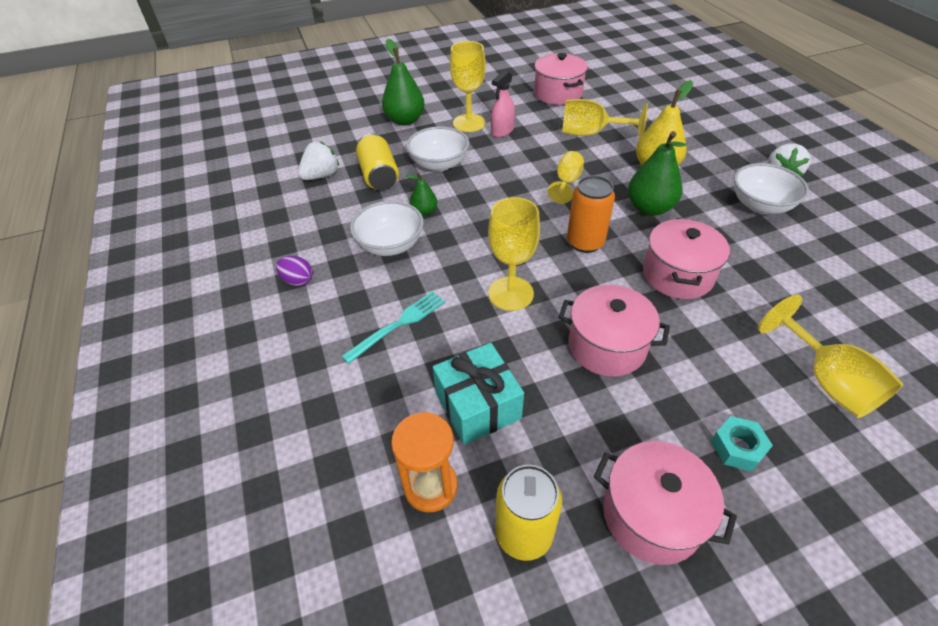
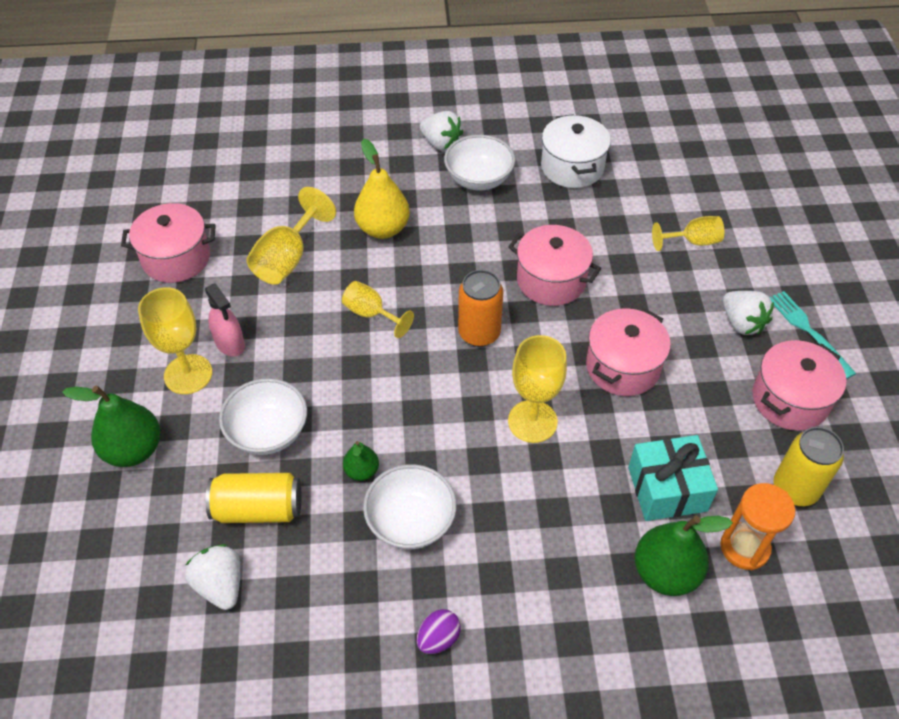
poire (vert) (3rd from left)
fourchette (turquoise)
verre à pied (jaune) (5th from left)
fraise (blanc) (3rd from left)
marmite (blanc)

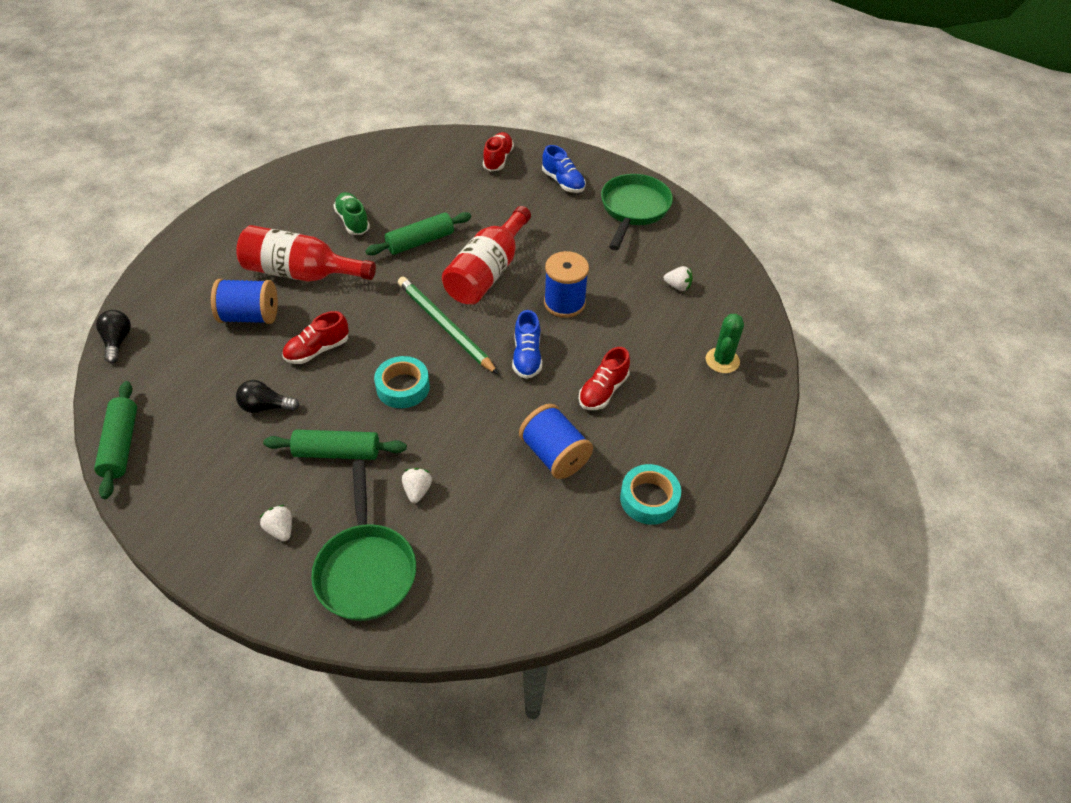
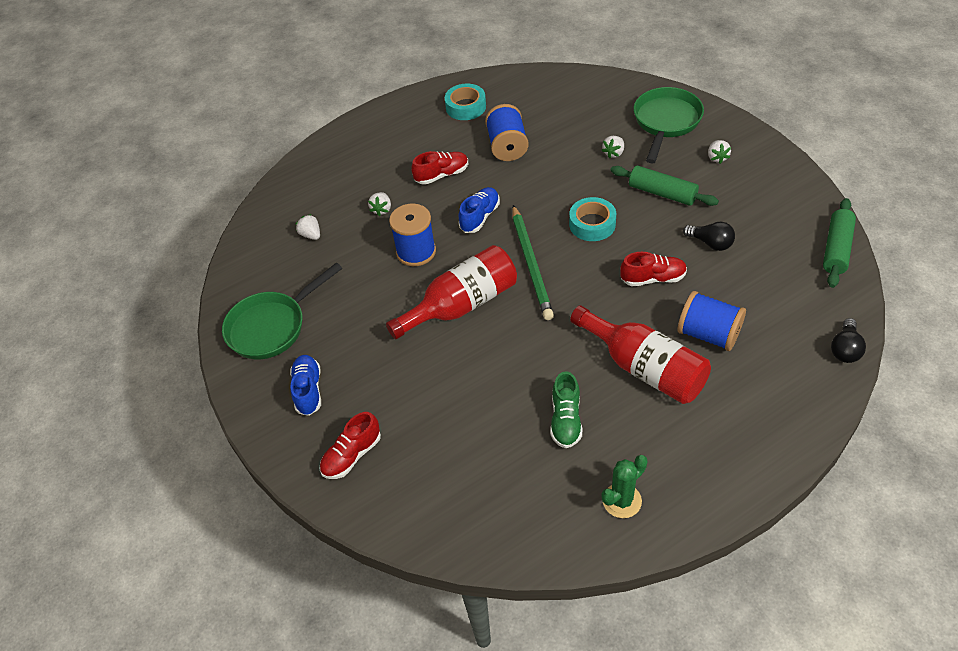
rouleau à pâtisserie (vert) (3rd from left in the first image)
cactus (vert)
fraise (blanc) (2nd from left)

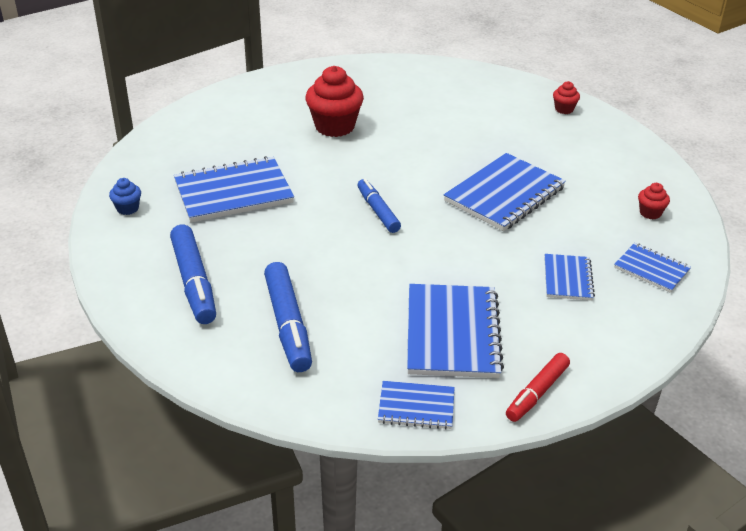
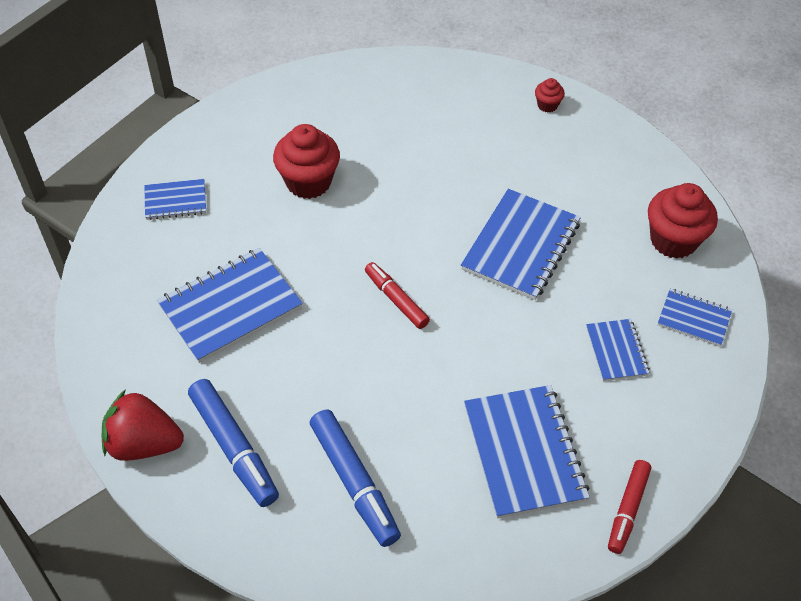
muffin (bleu)
feutre (rouge) (1st from left)
muffin (rouge) (3rd from left)
carnet (bleu) (1st from left)
fraise (rouge)

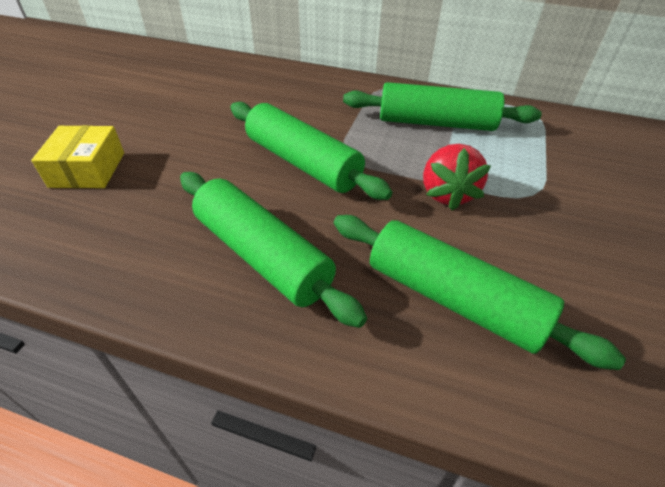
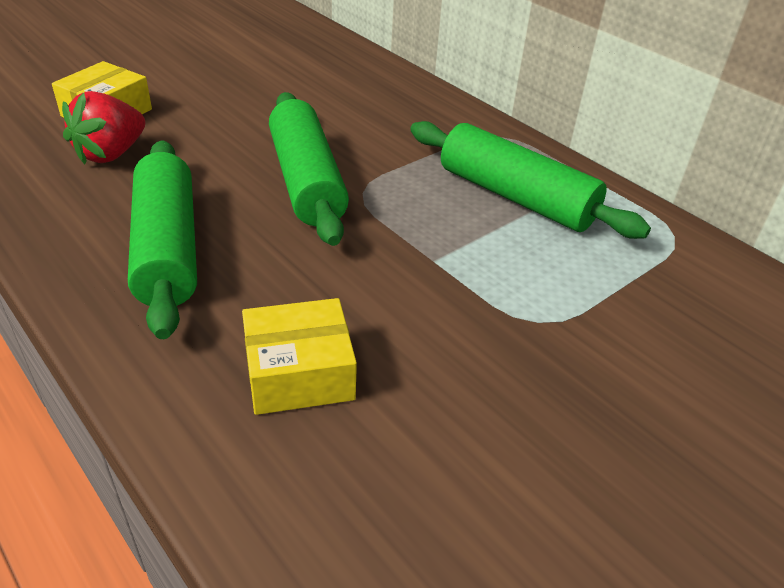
fraise (rouge)
boîte (jaune) (2nd from left)

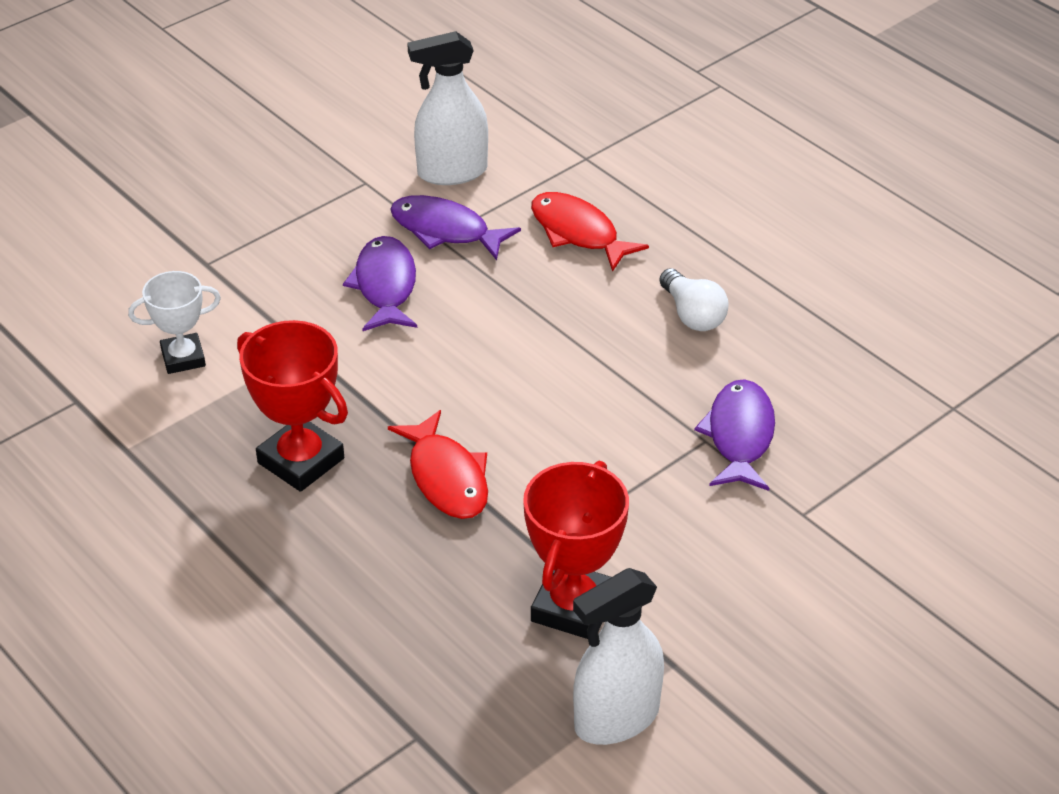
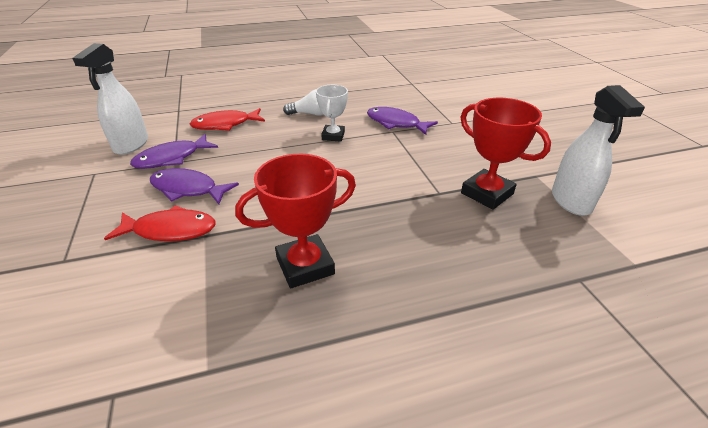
trophée (blanc)
poisson (rouge) (1st from left)

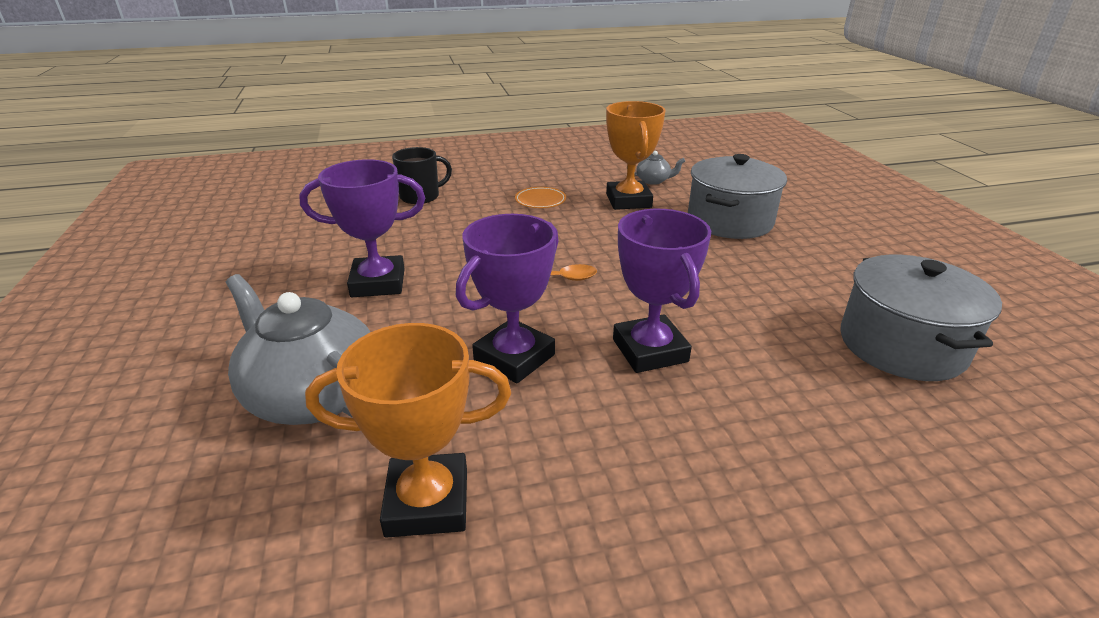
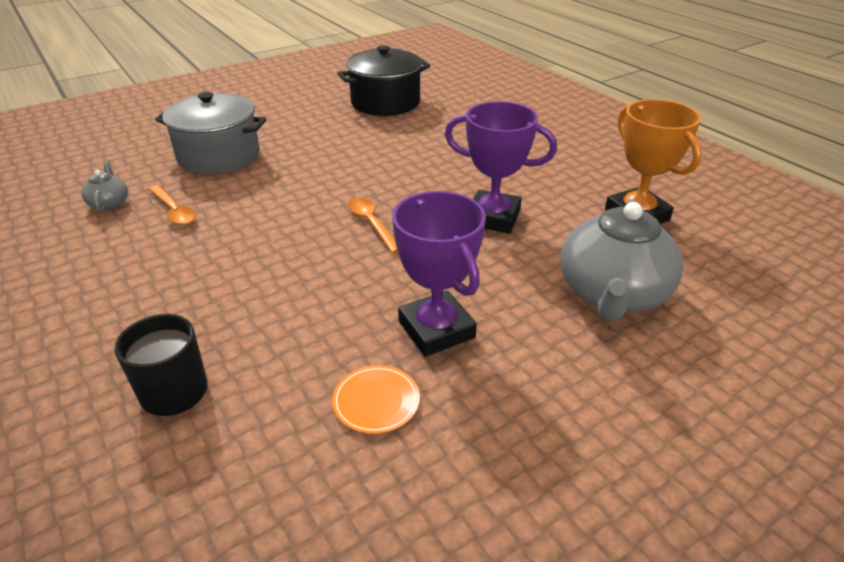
cuillère (orange) (1st from left)
assiette (orange)
trophée (violet) (3rd from left in the first image)
marmite (noir)

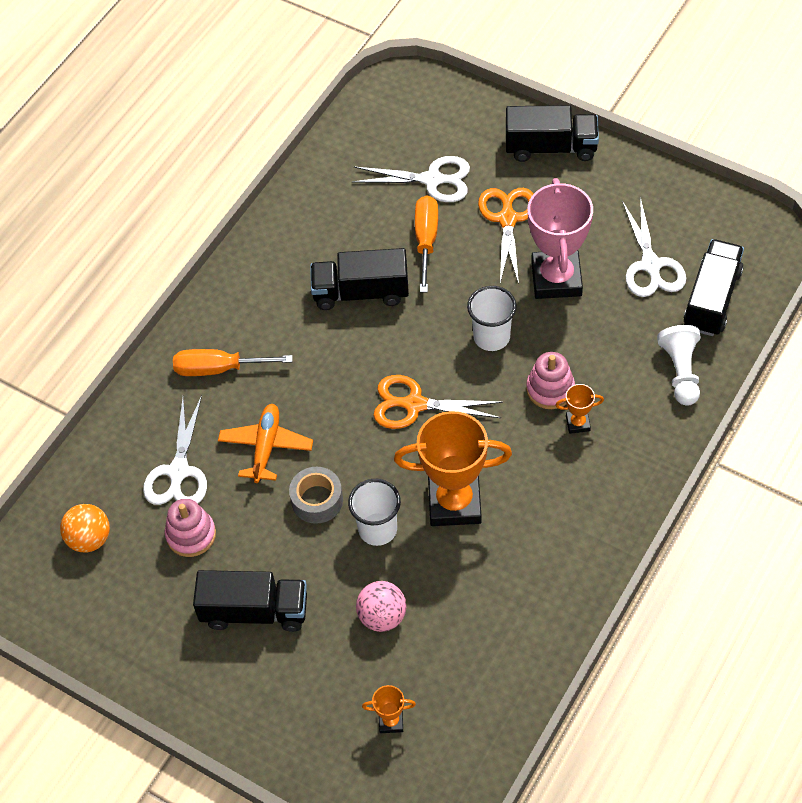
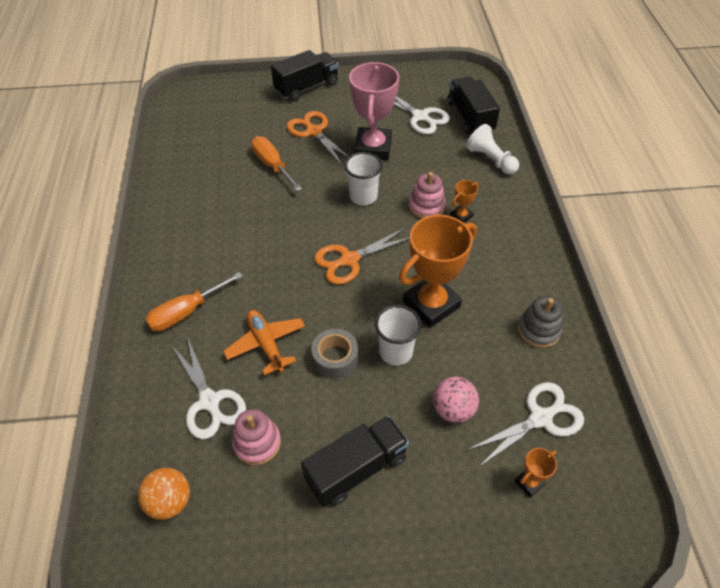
ciseaux (blanc) (3rd from left)
trophée (rose)
camion (noir) (2nd from left in the first image)
jouet à empiler (gris)

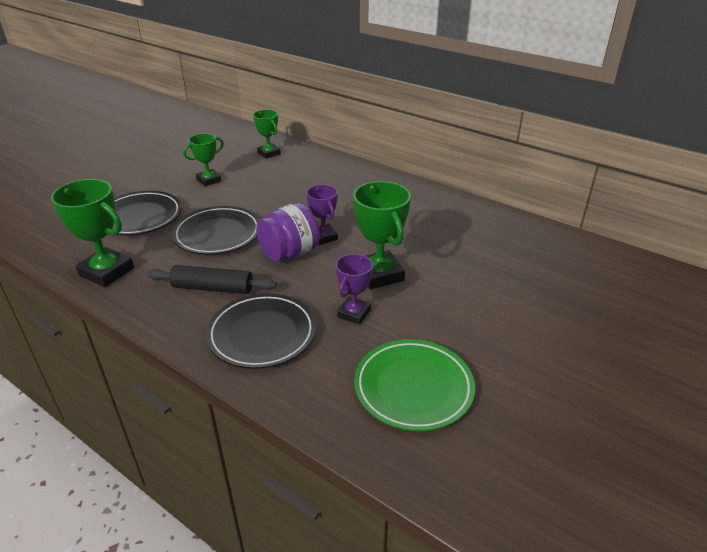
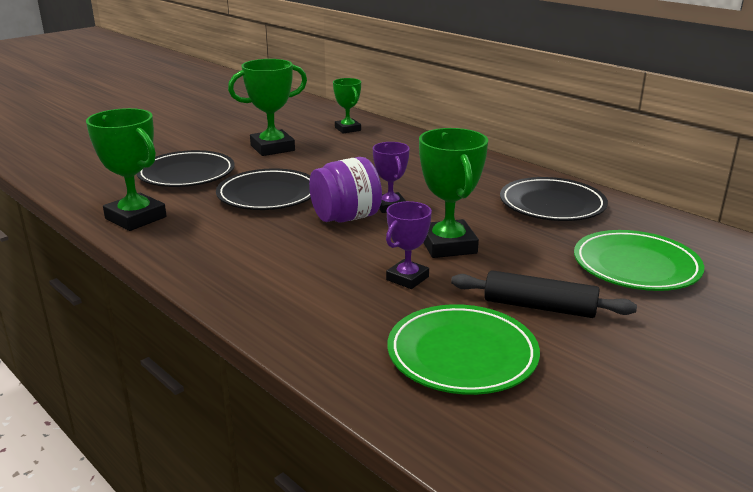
trophée (vert) (2nd from left)
rouleau à pâtisserie (noir)
assiette (noir) (3rd from left)
assiette (vert) (2nd from left)

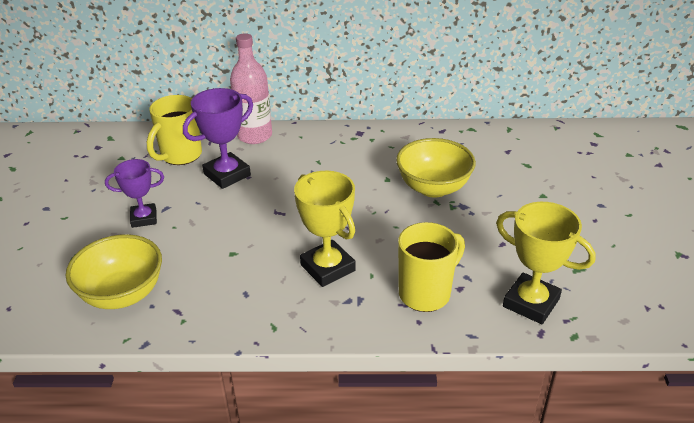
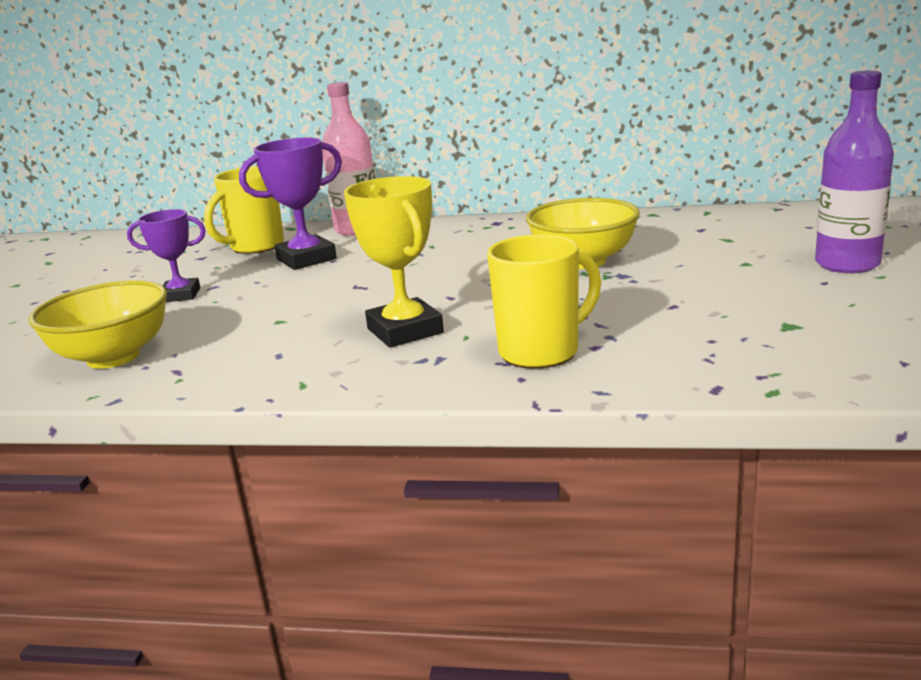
trophée (jaune) (2nd from left in the first image)
bouteille (violet)

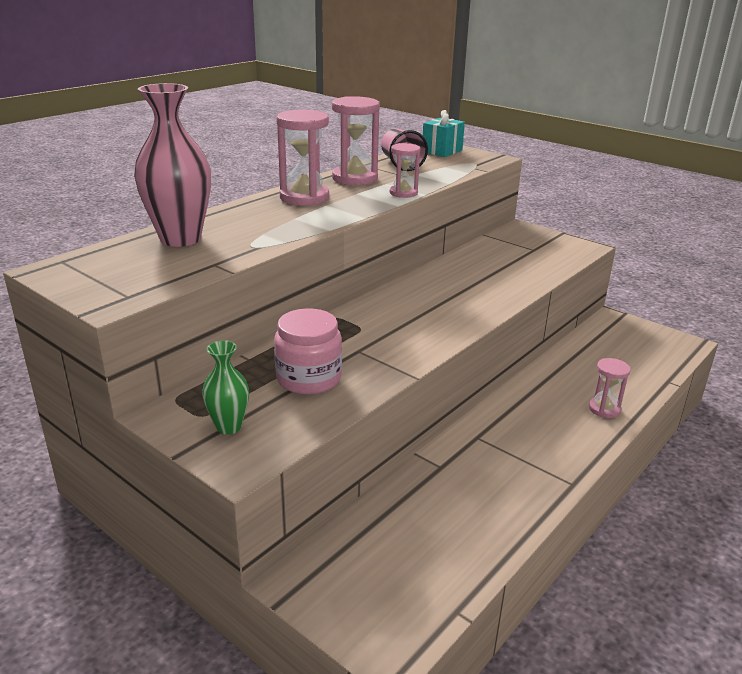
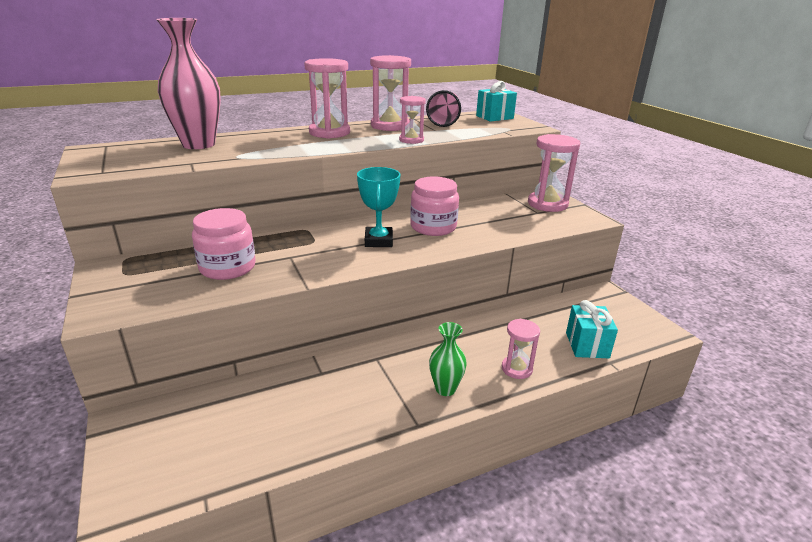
vase (vert)
sablier (rose) (5th from left)
trophée (turquoise)
bocal (rose) (2nd from left)
cadeau (turquoise) (2nd from left)

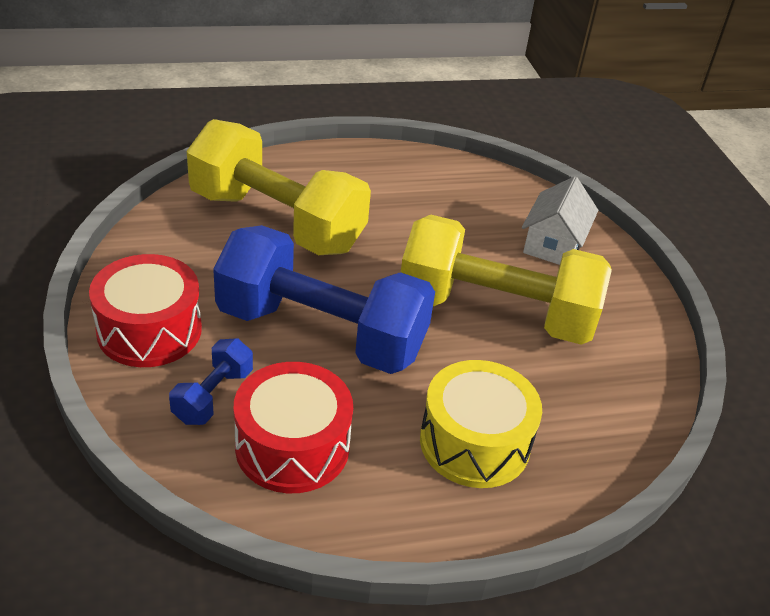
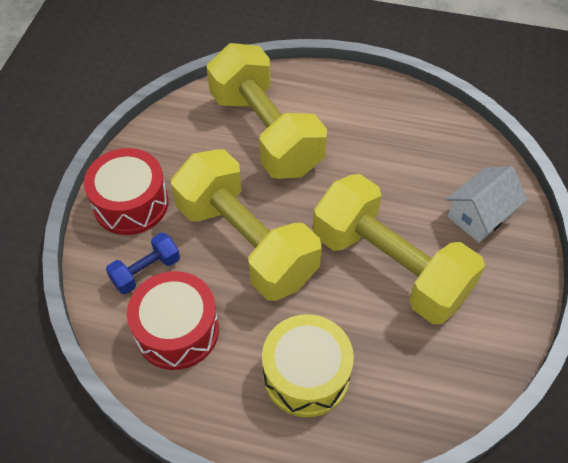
haltère (jaune) (1st from left)

